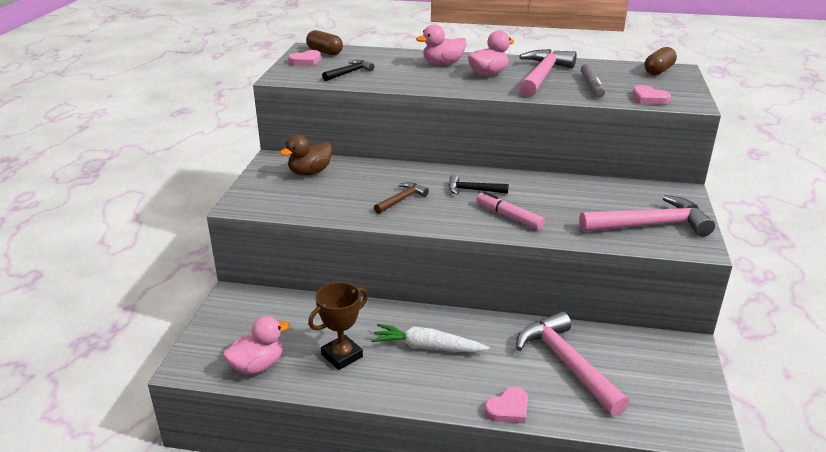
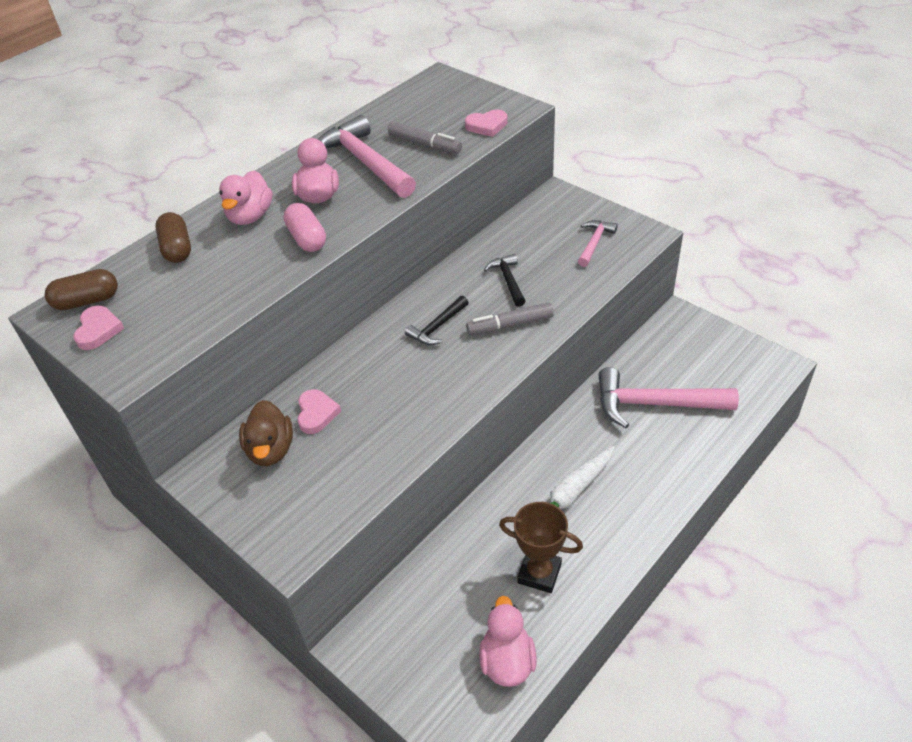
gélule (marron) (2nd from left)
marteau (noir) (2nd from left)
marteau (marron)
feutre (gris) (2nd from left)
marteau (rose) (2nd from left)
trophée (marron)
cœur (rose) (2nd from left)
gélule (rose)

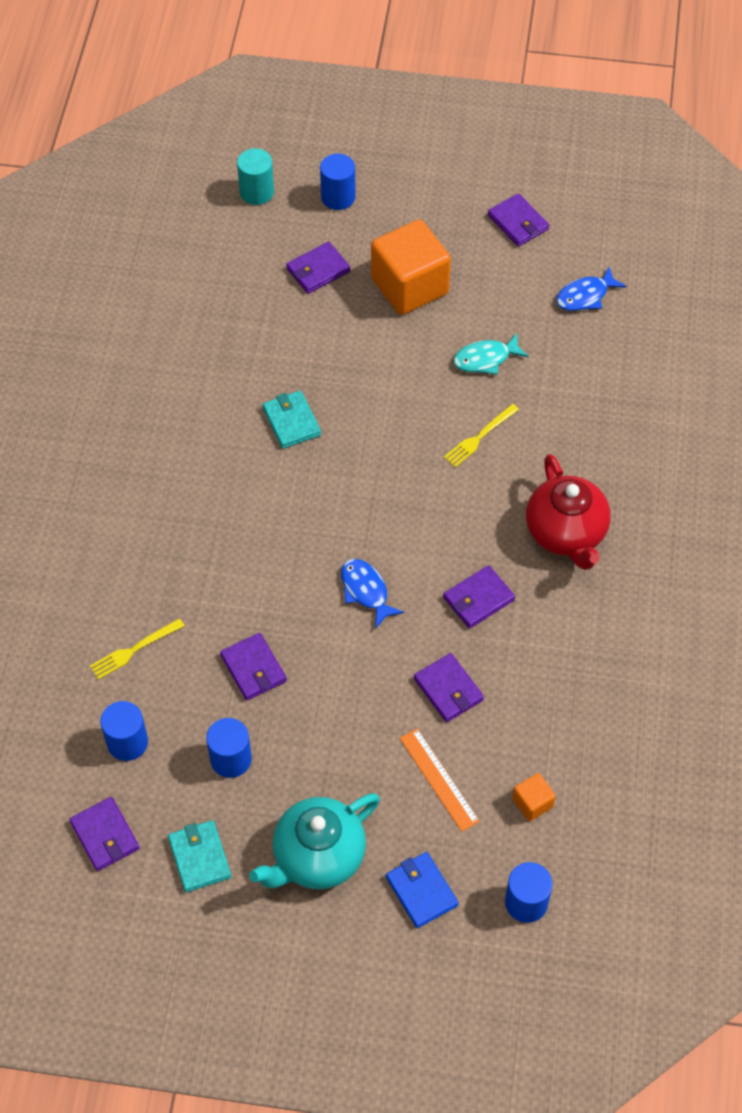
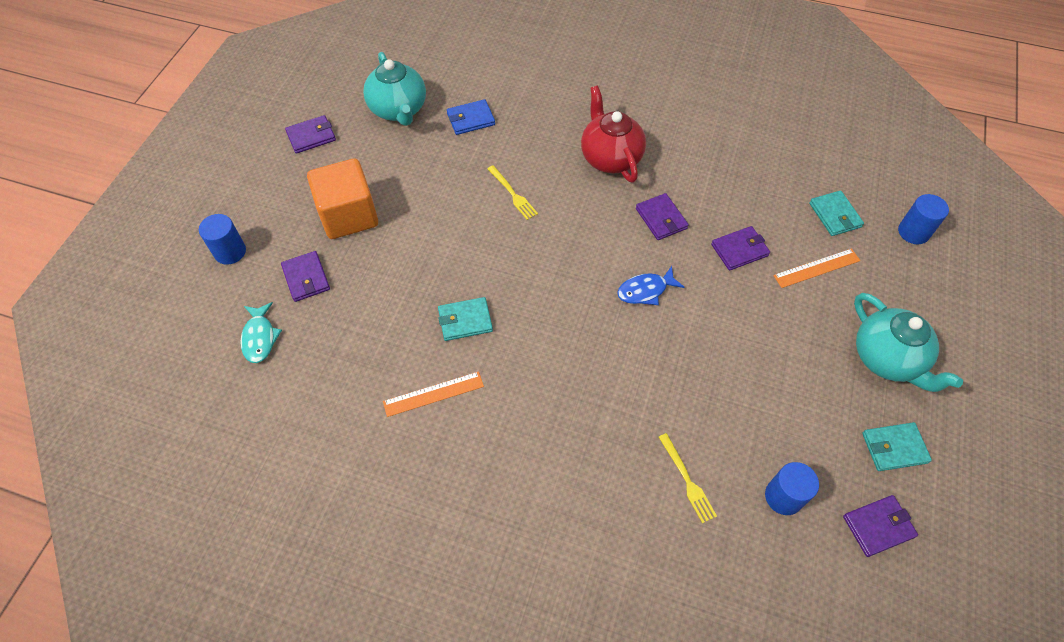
cylindre (turquoise)
théière (turquoise) (1st from left)
poisson (turquoise)
théière (rouge)
portefeuille (violet) (2nd from left in the first image)
cylindre (bleu) (2nd from left in the first image)
portefeuille (turquoise) (2nd from left)
portefeuille (bleu)
règle (orange) (1st from left)

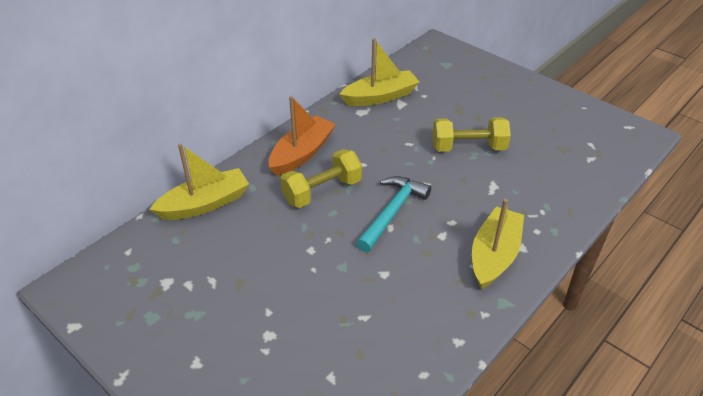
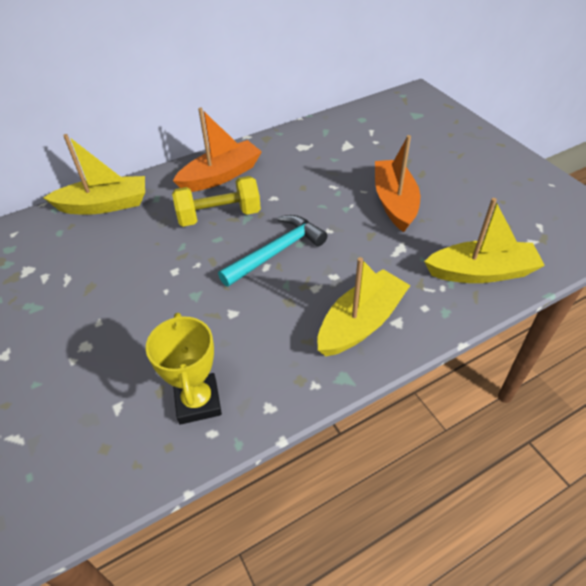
bateau (jaune) (3rd from left)
bateau (orange) (2nd from left)
trophée (jaune)

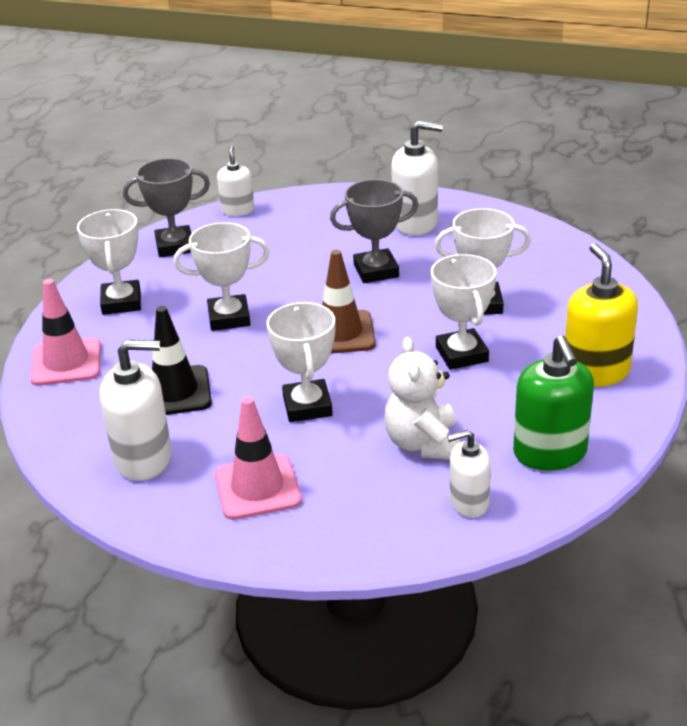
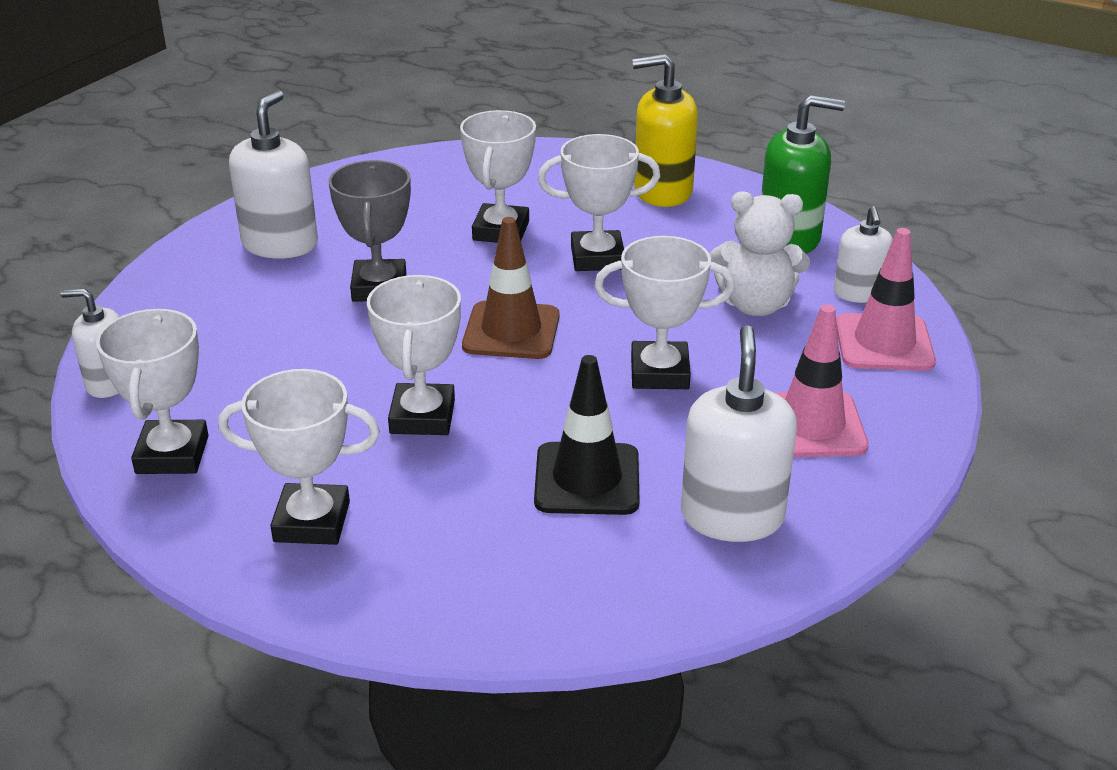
trophée (blanc) (1st from left)
cône de chantier (rose) (2nd from left)

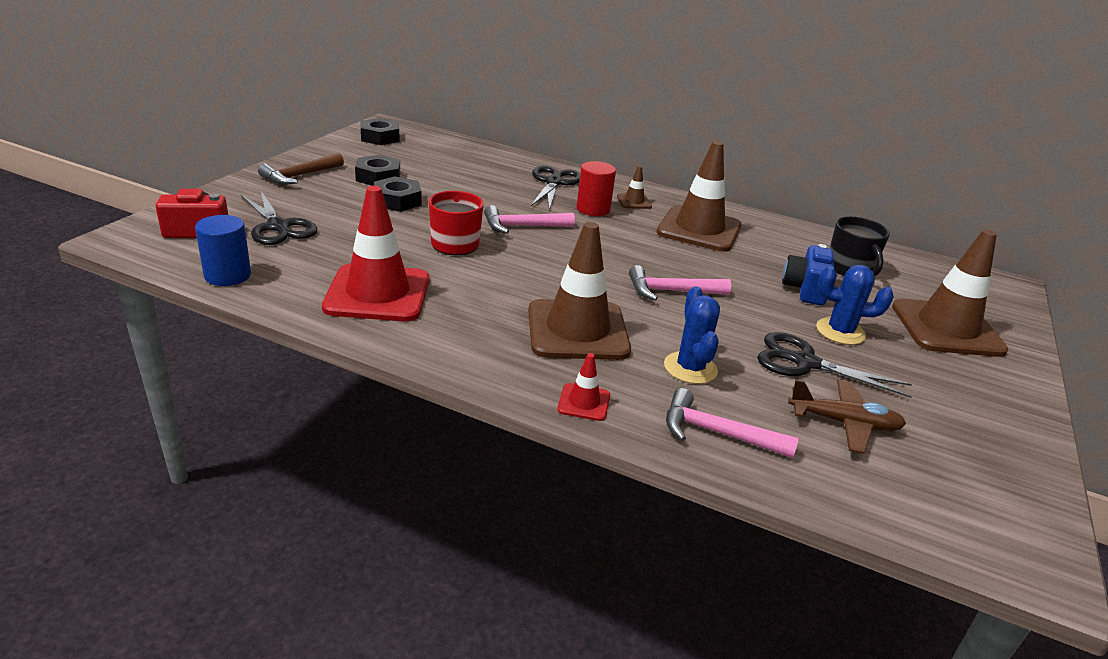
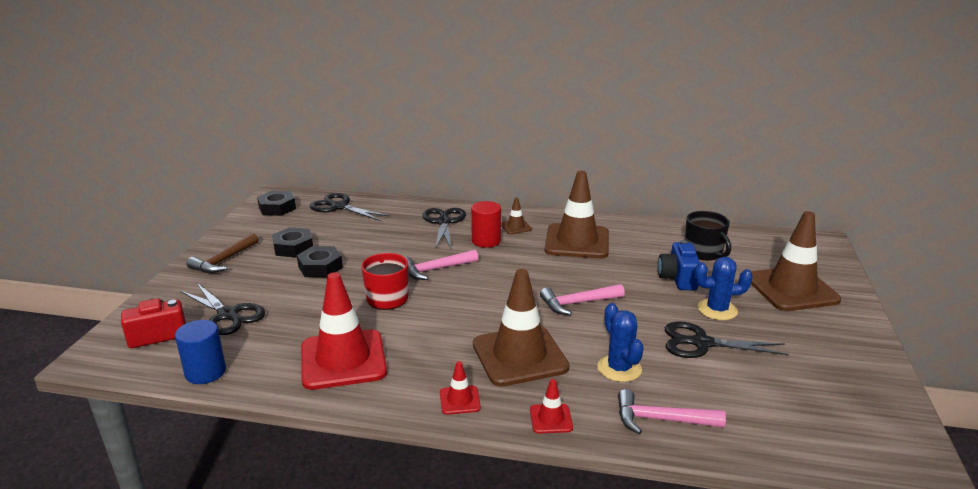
avion (marron)
ciseaux (noir) (2nd from left)
cône de chantier (rouge) (2nd from left)

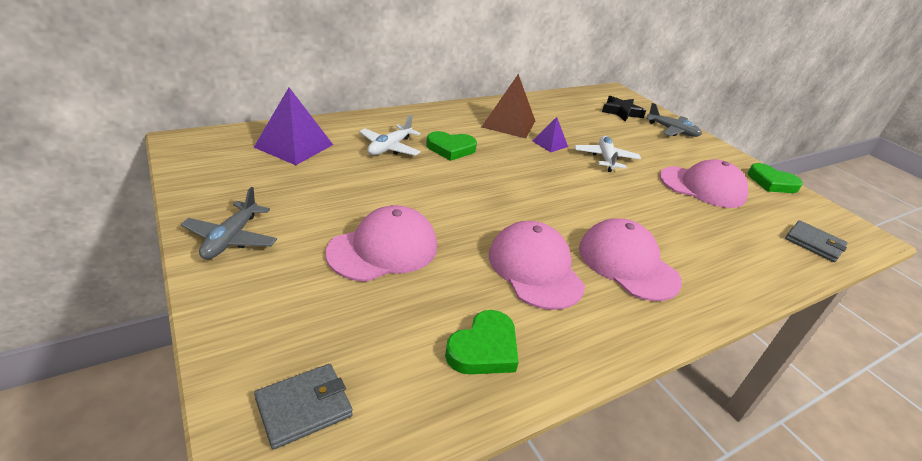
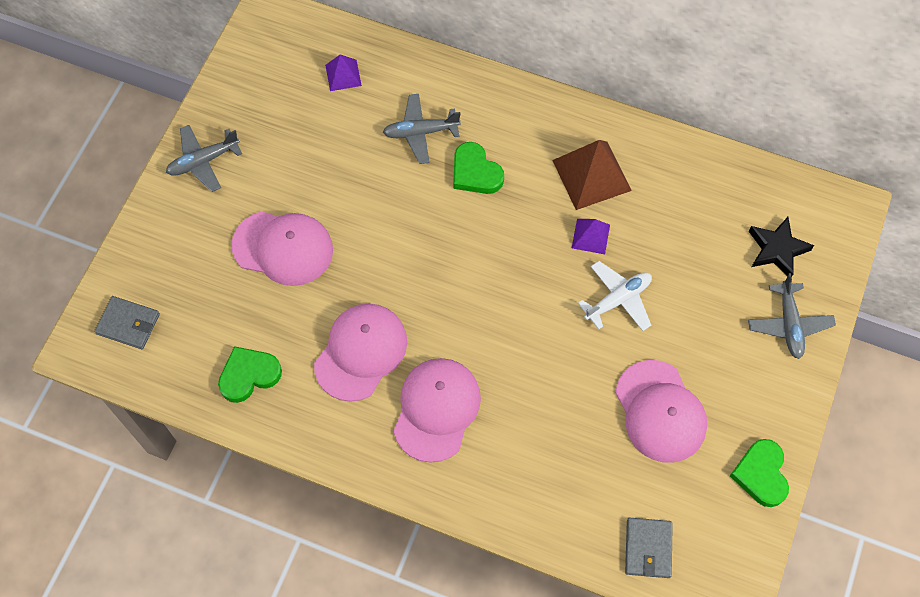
pyramide (violet) (1st from left)
avion (gris) (2nd from left)
cœur (vert) (1st from left)

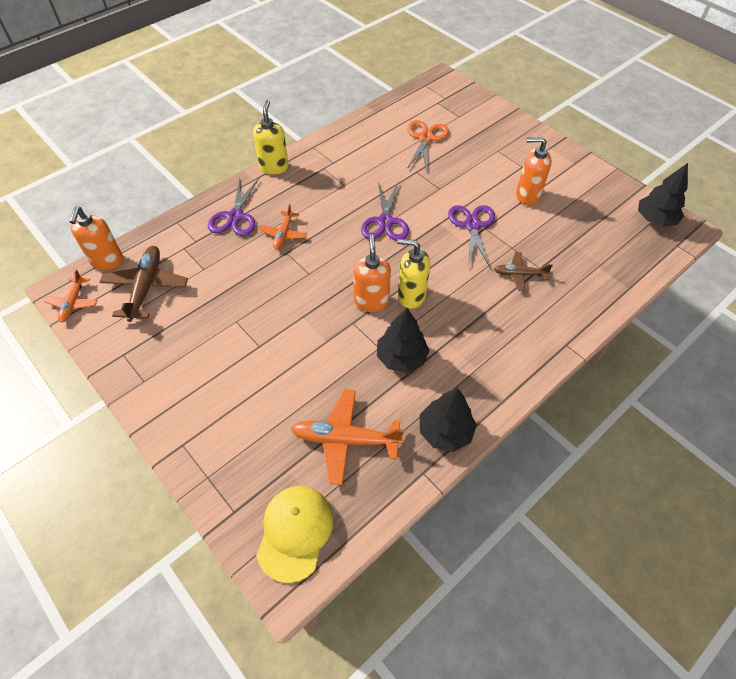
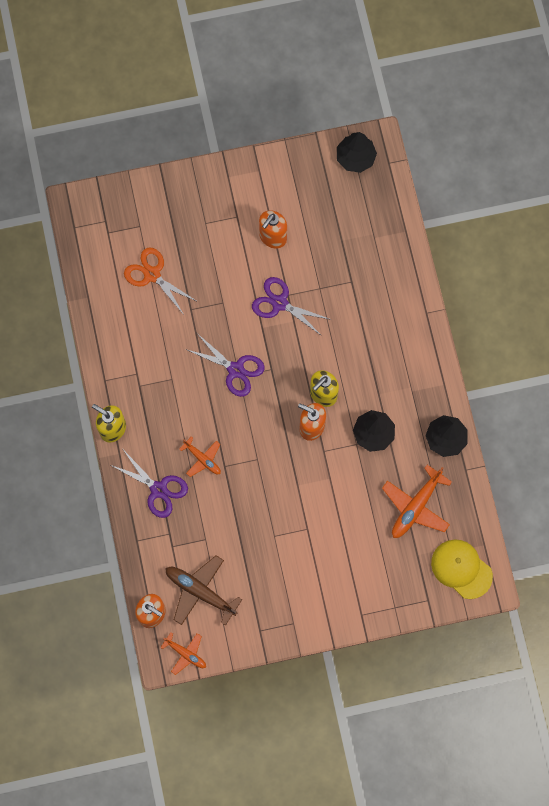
avion (marron) (2nd from left in the first image)

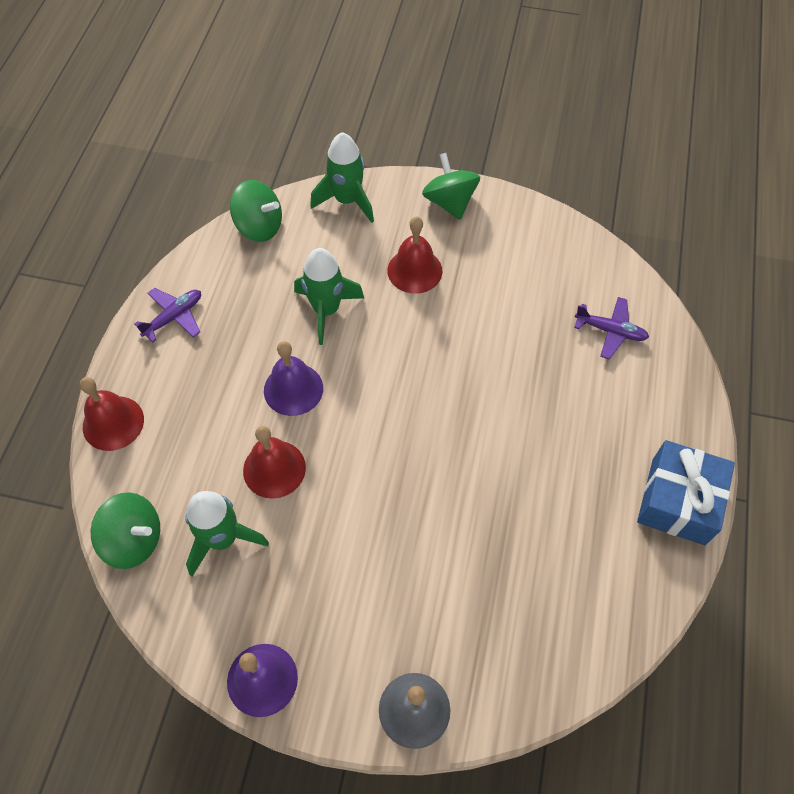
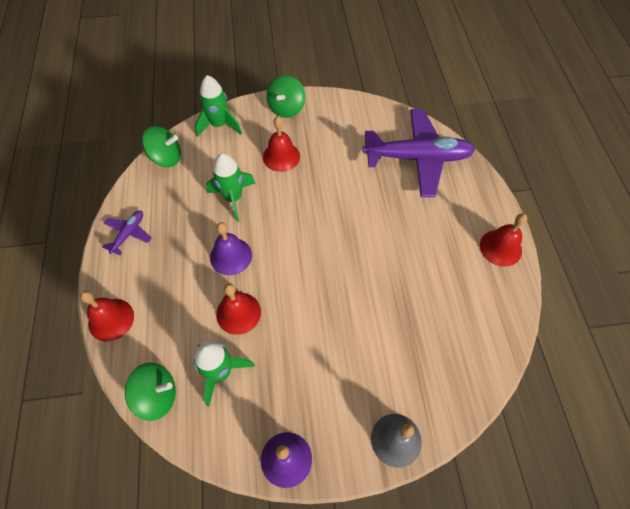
toupie (vert) (3rd from left)
avion (violet) (2nd from left)
cloche (rouge) (4th from left)

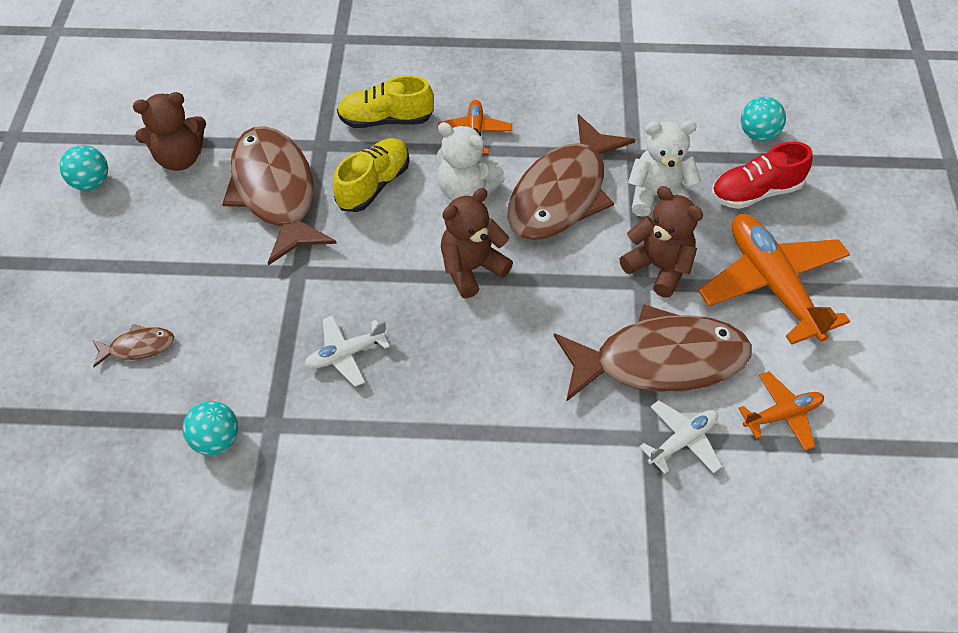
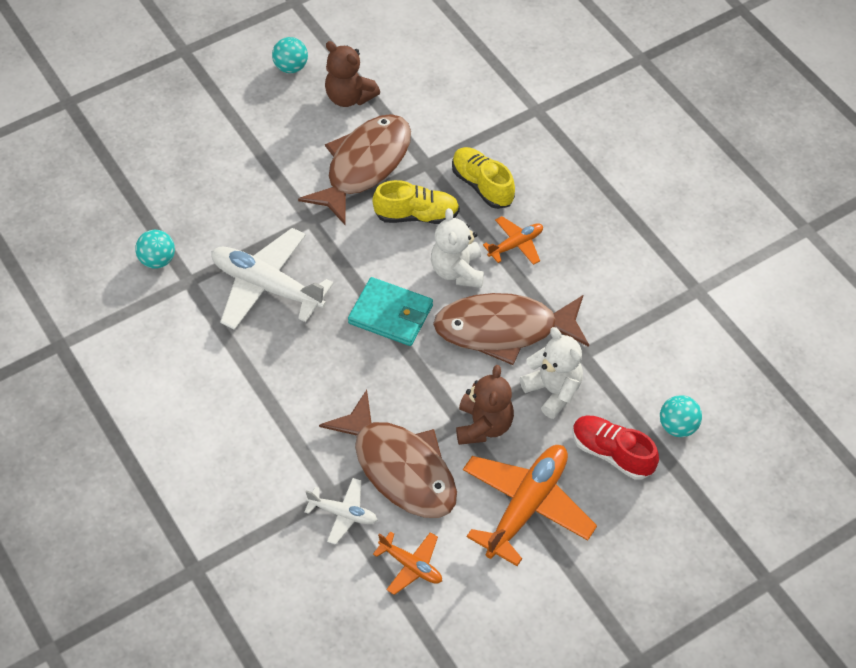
portefeuille (turquoise)
avion (blanc) (1st from left)
poisson (marron) (1st from left in the first image)

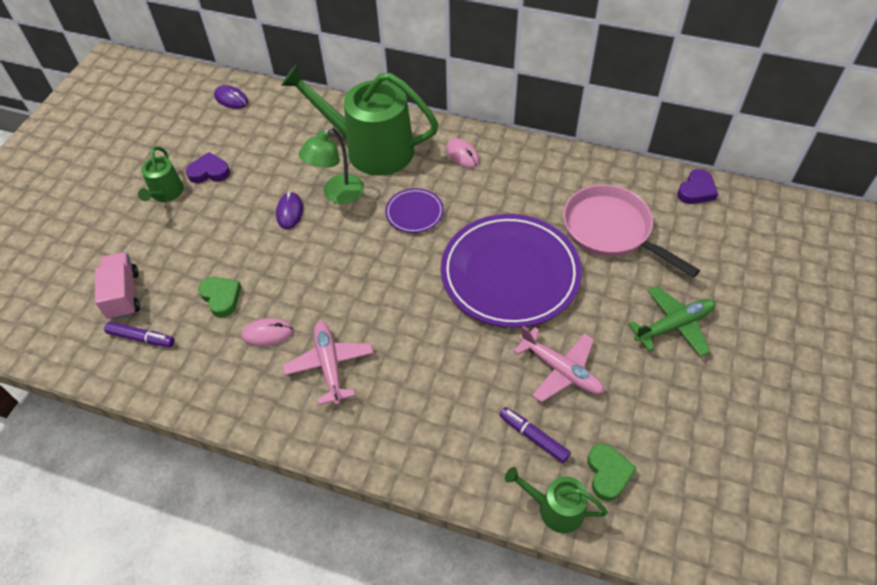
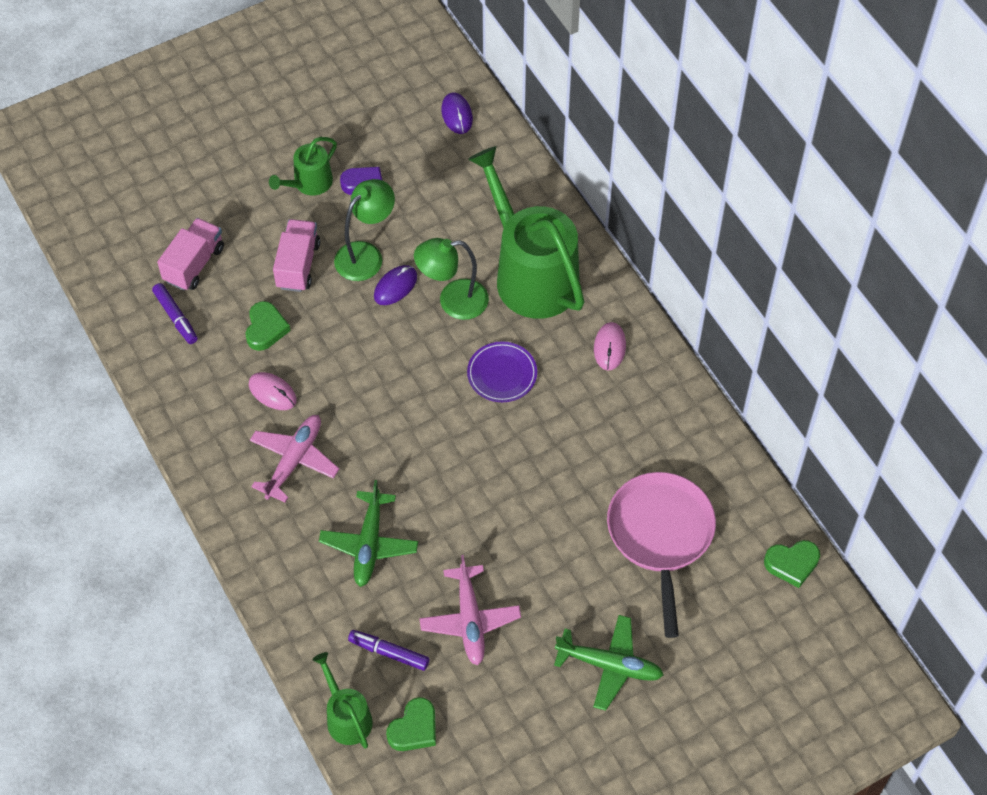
cœur (vert) (3rd from left)
assiette (violet) (2nd from left in the first image)
feutre (violet) (2nd from left)
lampe (vert) (1st from left)
camion (rose) (2nd from left)
avion (vert) (1st from left)

